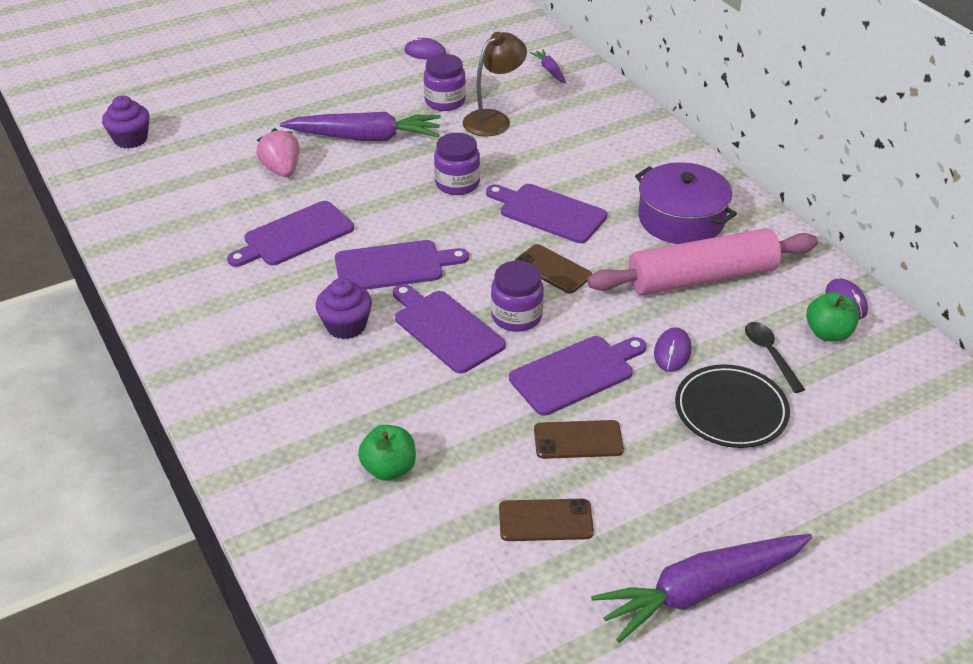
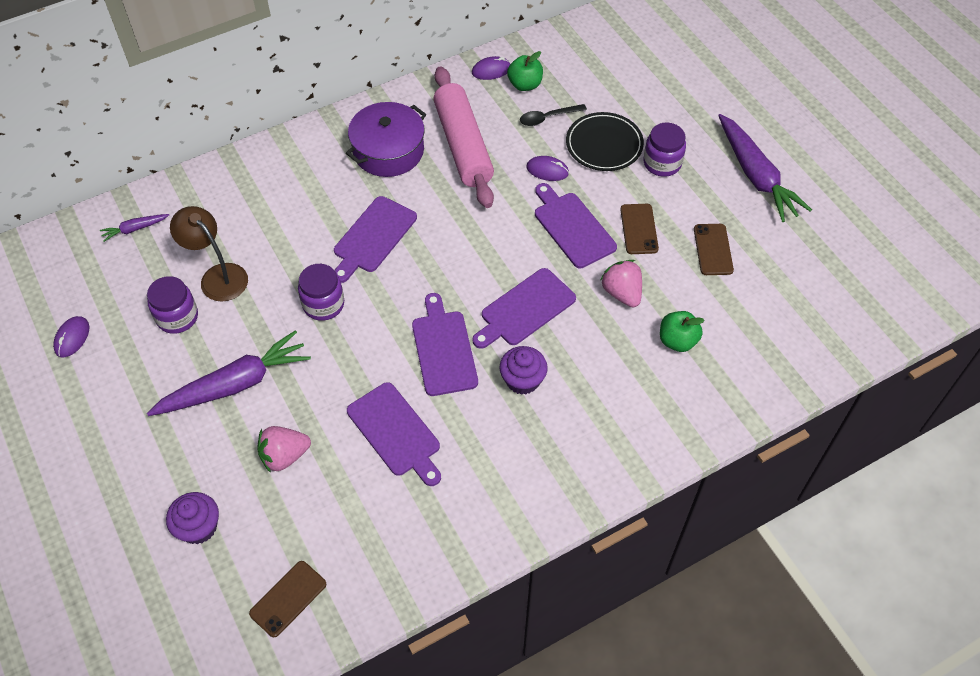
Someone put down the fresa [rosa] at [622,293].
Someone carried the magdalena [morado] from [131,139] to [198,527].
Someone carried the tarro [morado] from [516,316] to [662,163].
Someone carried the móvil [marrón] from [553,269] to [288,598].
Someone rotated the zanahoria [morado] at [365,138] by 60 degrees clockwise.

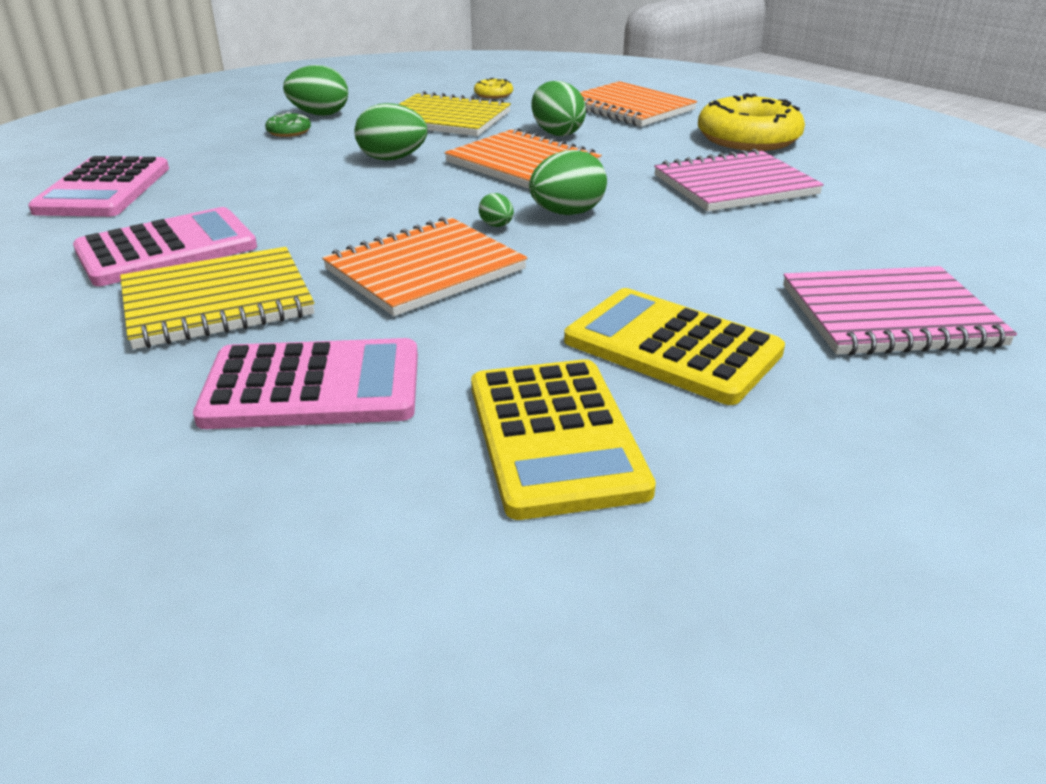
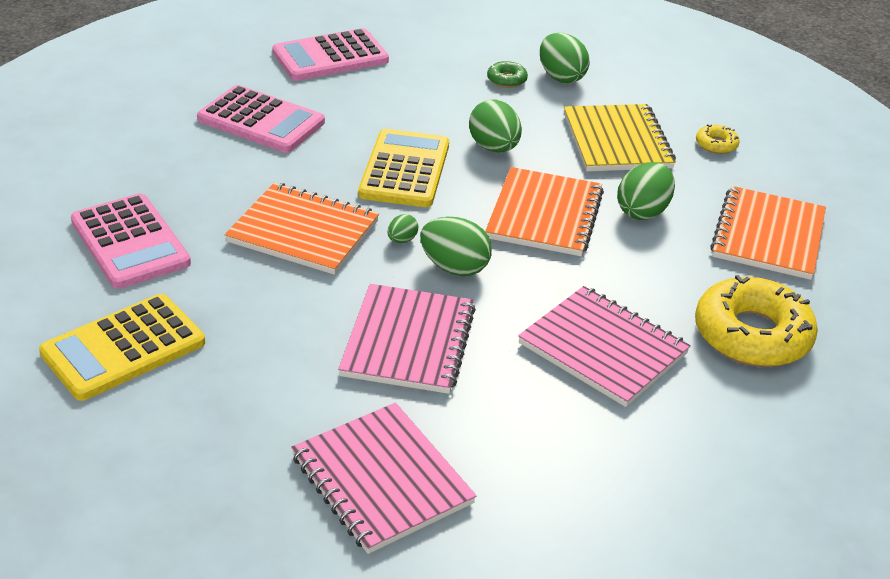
Someone took away the cuaderno [amarillo] at [217,302].
Someone put down the cuaderno [rosa] at [408,342].
Someone carried the calculadora [amarillo] from [671,347] to [404,170].

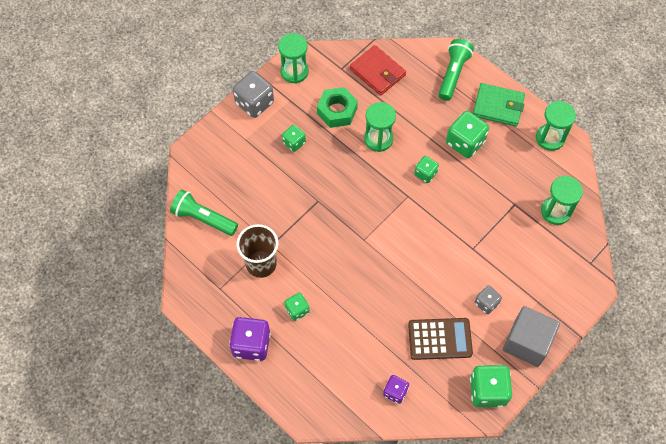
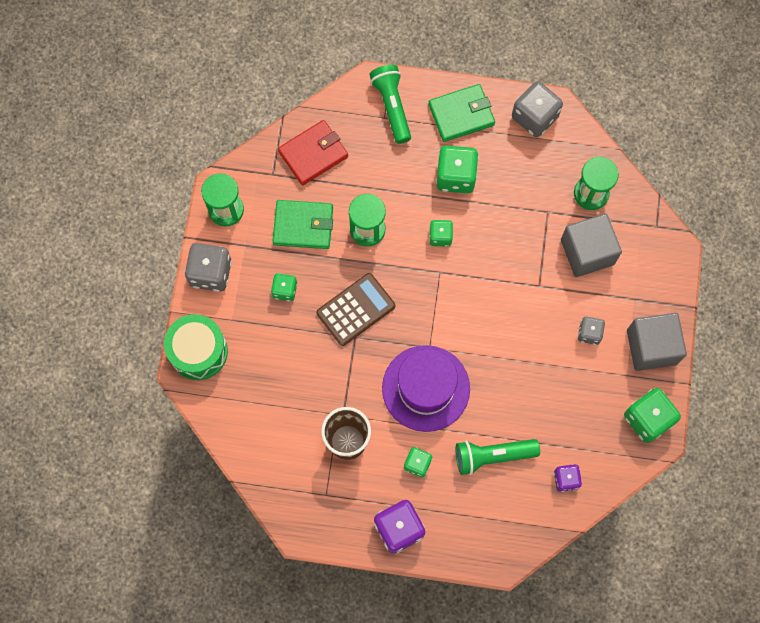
Someone put down the tambor [verde] at [198,351].
Someone put down the sombrero [morado] at [426,388].
Someone put down the cubo [gris] at [587,252].
Someone carried the lámpara de mano [verde] from [203,218] to [492,456].
Someone carried the calculadora [marrón] from [440,339] to [355,309].
Someone swapped the tuerca [verde] at [337,111] for the cartera [verde] at [303,226].
Someone swapped the reloj de arena [verde] at [550,138] for the dado [gris] at [534,117].
Someone rotated the cartera [rojo] at [377,72] by 45 degrees counterclockwise.

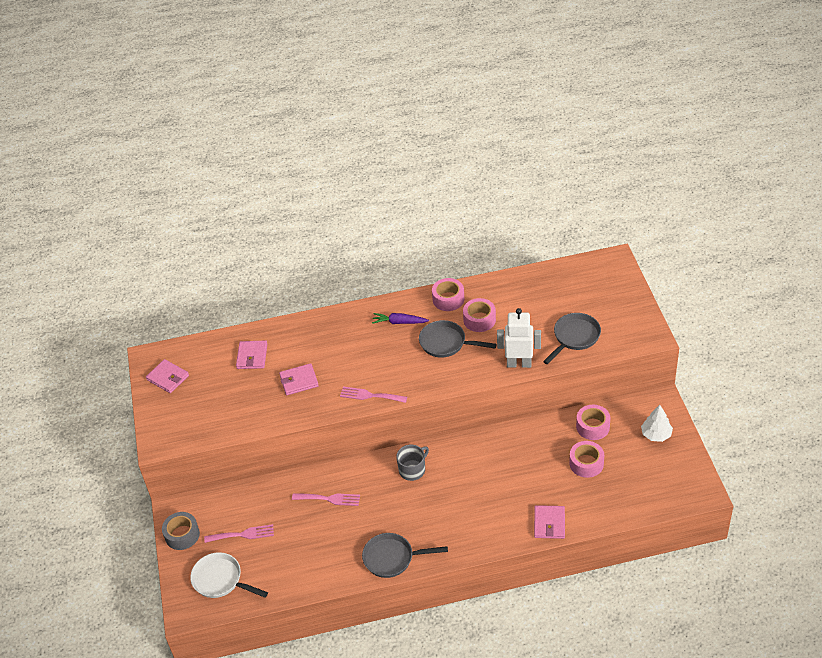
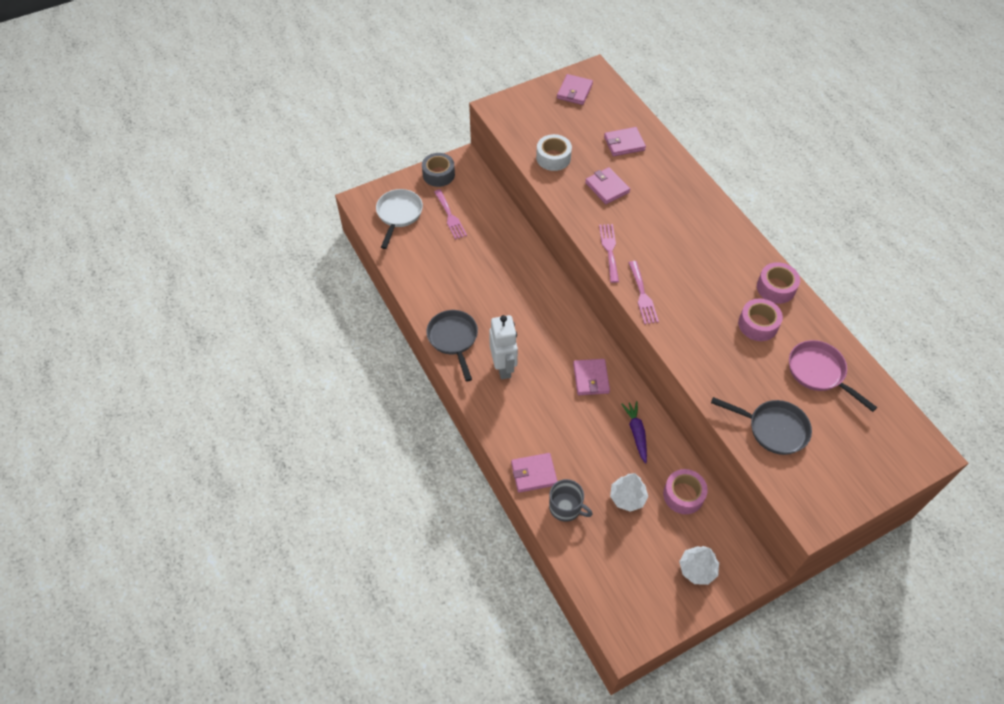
Someone took away the sartén [gris] at [446,343].
Someone put down the cinta adhesiva [blanco] at [553,158].
Someone put down the cartera [rosa] at [591,378].
Someone put down the sartén [rosa] at [819,372].
Someone carried the tenedor [rosa] from [329,499] to [642,295].
Someone carried the zanahoria [morado] from [399,322] to [636,433].
Someone carried the taza [gris] from [412,470] to [566,507].
Someone carried the robot [blanco] from [519,363] to [503,367].
Someone swapped the cinta adhesiva [rosa] at [586,463] for the árbol [blanco] at [627,497].

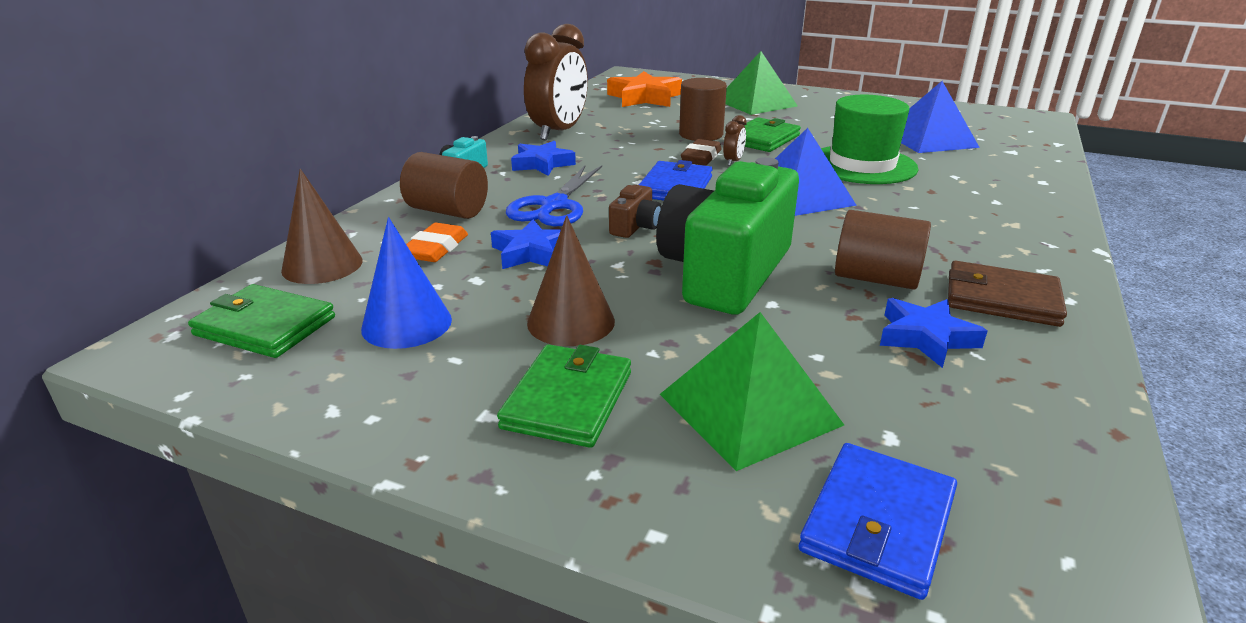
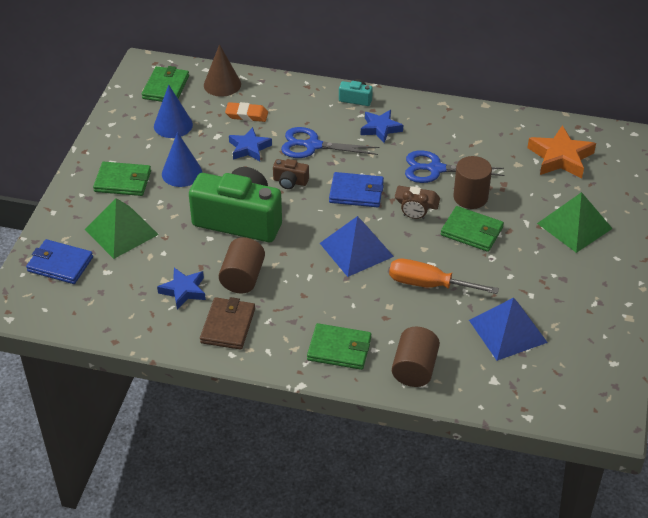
Someone took away the despertador [marrón] at [559,132].
Someone put down the cartera [verde] at [339,349].
Someone put down the tijeras [azul] at [435,169].
Someone carried the cilindro [marrón] from [447,211] to [414,369].
Someone swapped the sombrero [verde] at [862,165] for the destornillador [naranja] at [428,284].
Someone repainted the cono [marrón] at [571,322], which became the cono [azul] at [182,173].

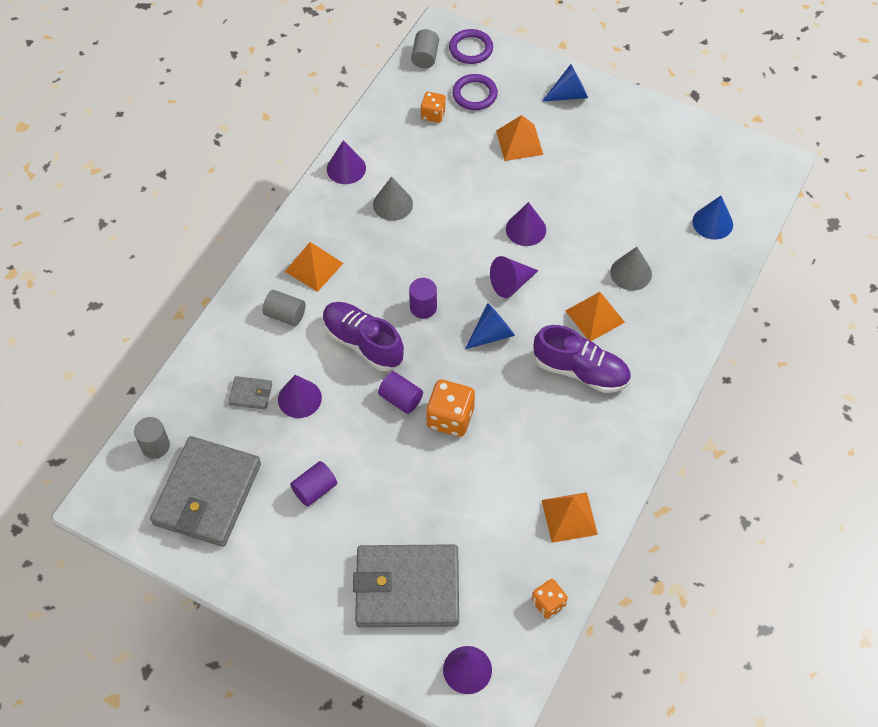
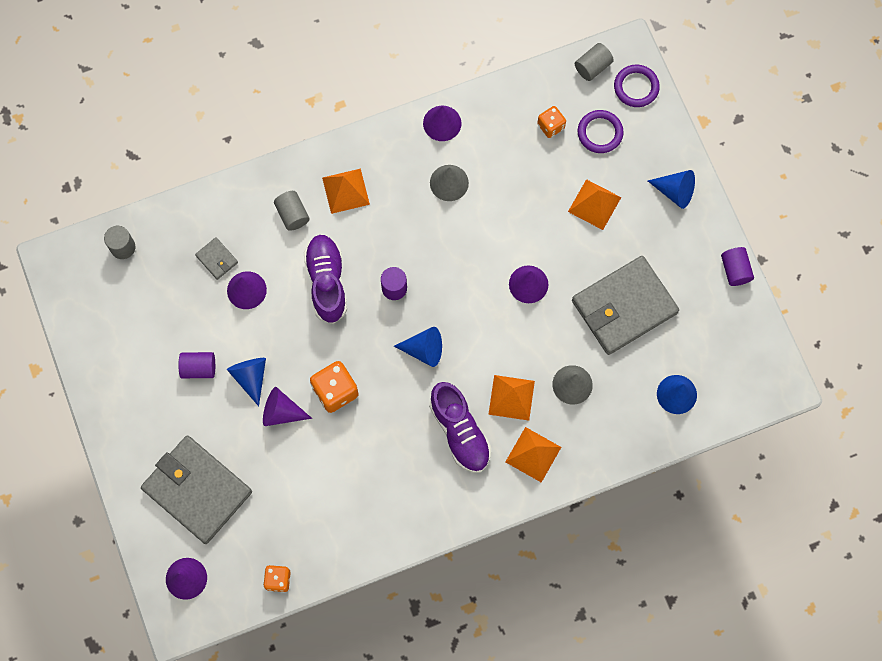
Someone put down the cono [azul] at [251,377].
Someone carried the cartera [gris] from [207,494] to [624,307].
Someone carried the cilindro [morado] from [401,399] to [735,270].
Someone carried the cono [morado] from [511,283] to [281,412].
Someone carried the pirámide [naranja] from [569,517] to [533,454].

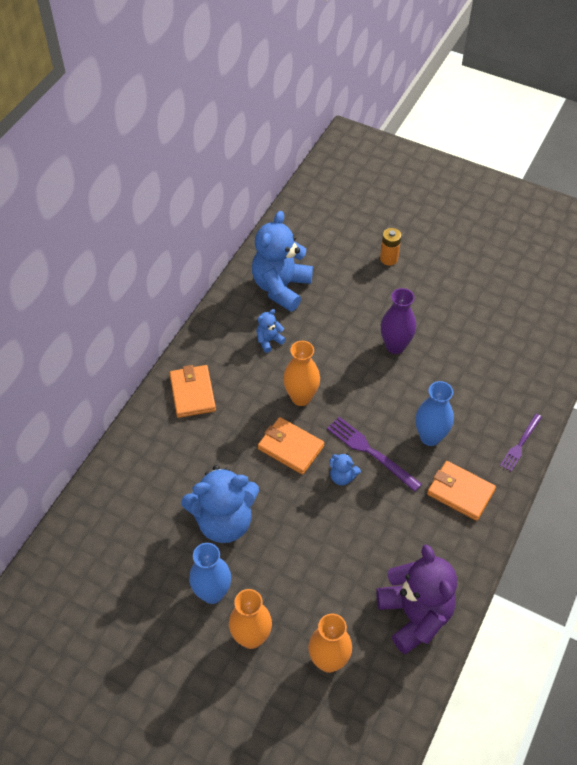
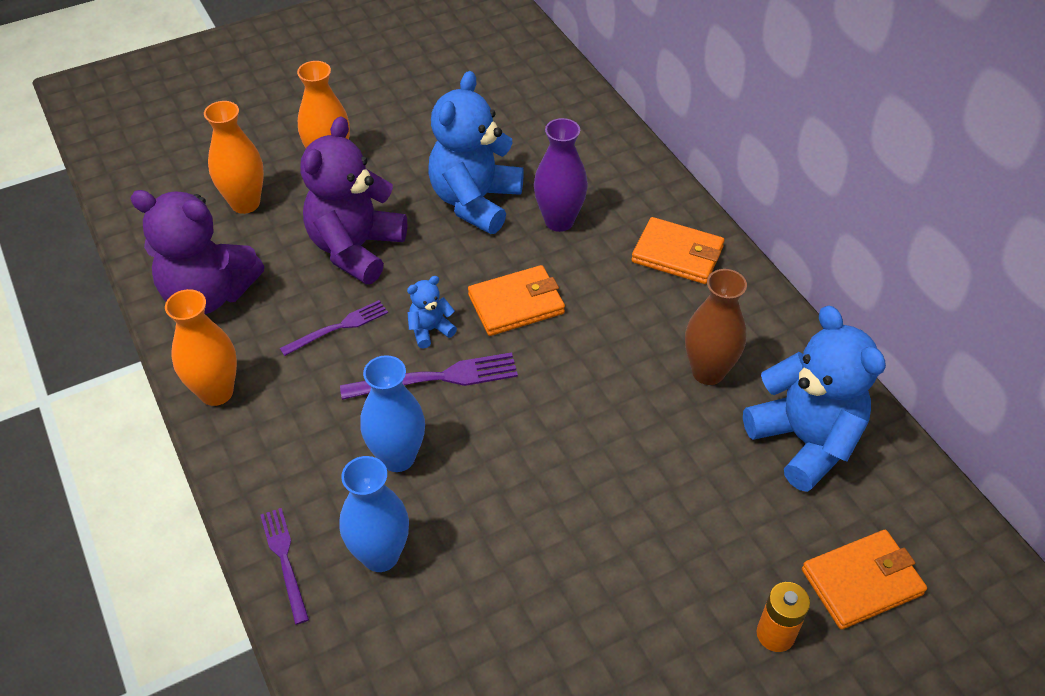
Someone put down the tenedor [morado] at [338,327].
Someone put down the osito [morado] at [356,249].
Someone carried the florero [azul] from [212,593] to [380,555].
Someone carried the florero [naranja] from [301,397] to [216,392].
Someone carried the florero [morado] from [395,346] to [559,221].
Someone carried the cartera [naranja] from [460,492] to [861,582].
Someone swapped the osito [azul] at [269,340] for the florero [marrón] at [708,372].

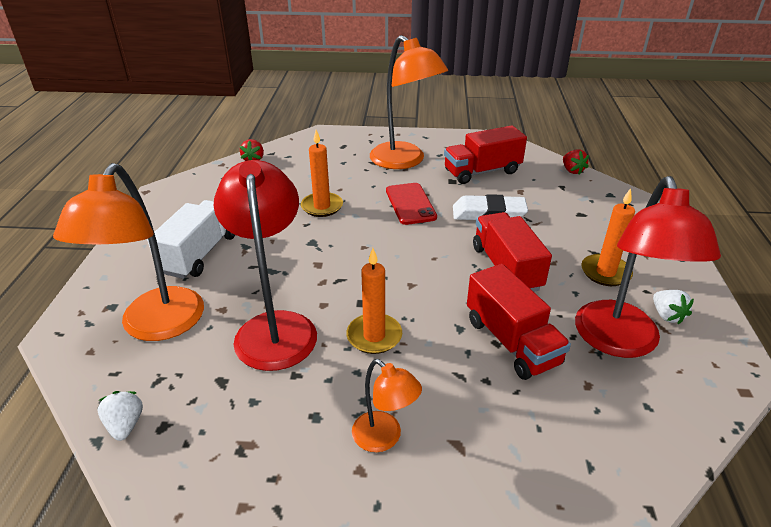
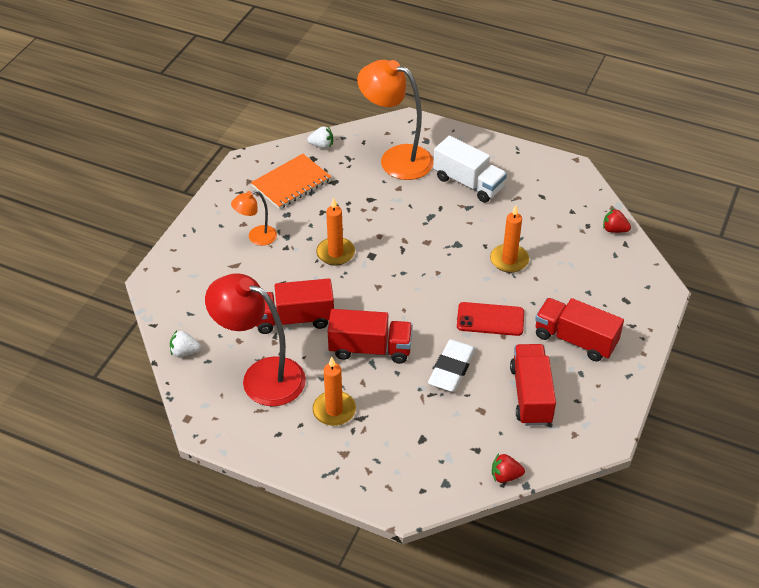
Someone took away the lámpara [rojo] at [275,327].
Someone put down the cuaderno [naranja] at [291,183].
Someone carried the fresa [blanco] from [667,315] to [184,352].
Someone swapped the lámpara [naranja] at [404,161] for the camión [rojo] at [575,339].

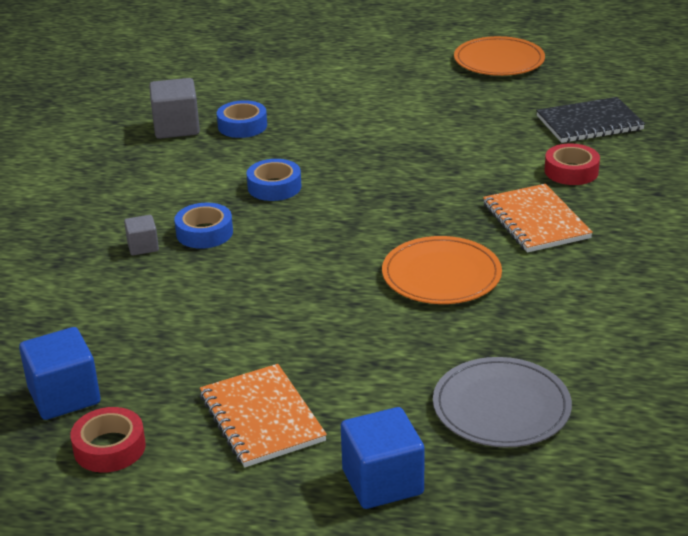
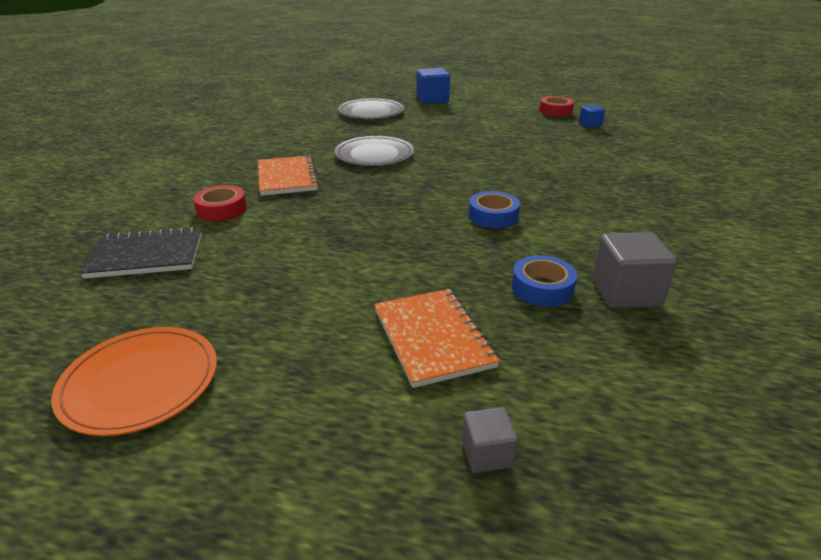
Someone took away the cinta adhesiva [azul] at [204,233].
Someone carried the cubo [gris] from [143,247] to [487,454].
Someone carried the cuaderno [naranja] from [261,418] to [433,338].
Someone repainted the plato [naranja] at [441,275], which became the plato [gris] at [374,155].
Someone scaled the cubo [azul] at [64,396] by 0.55.

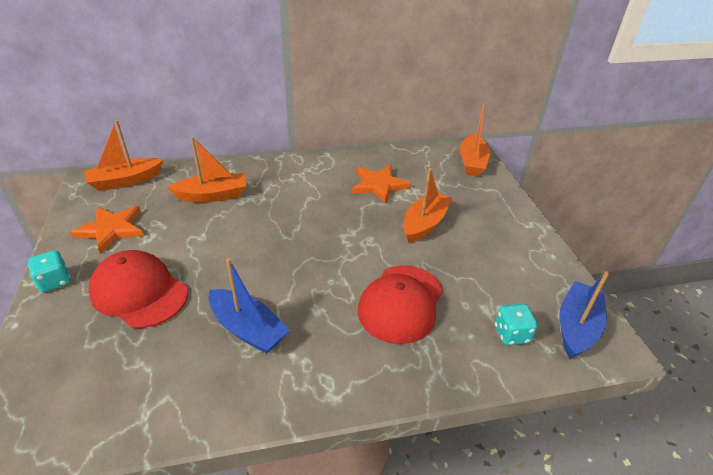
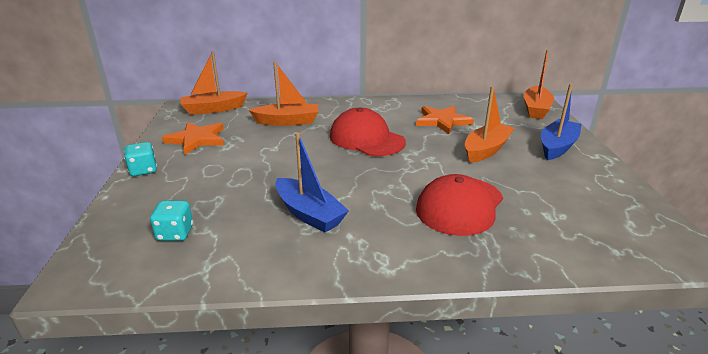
Someone carried the gorra [rojo] from [139,292] to [366,139].
Someone carried the dado [turquesa] from [511,334] to [175,233].
Someone carried the barco [azul] from [576,327] to [557,146].

